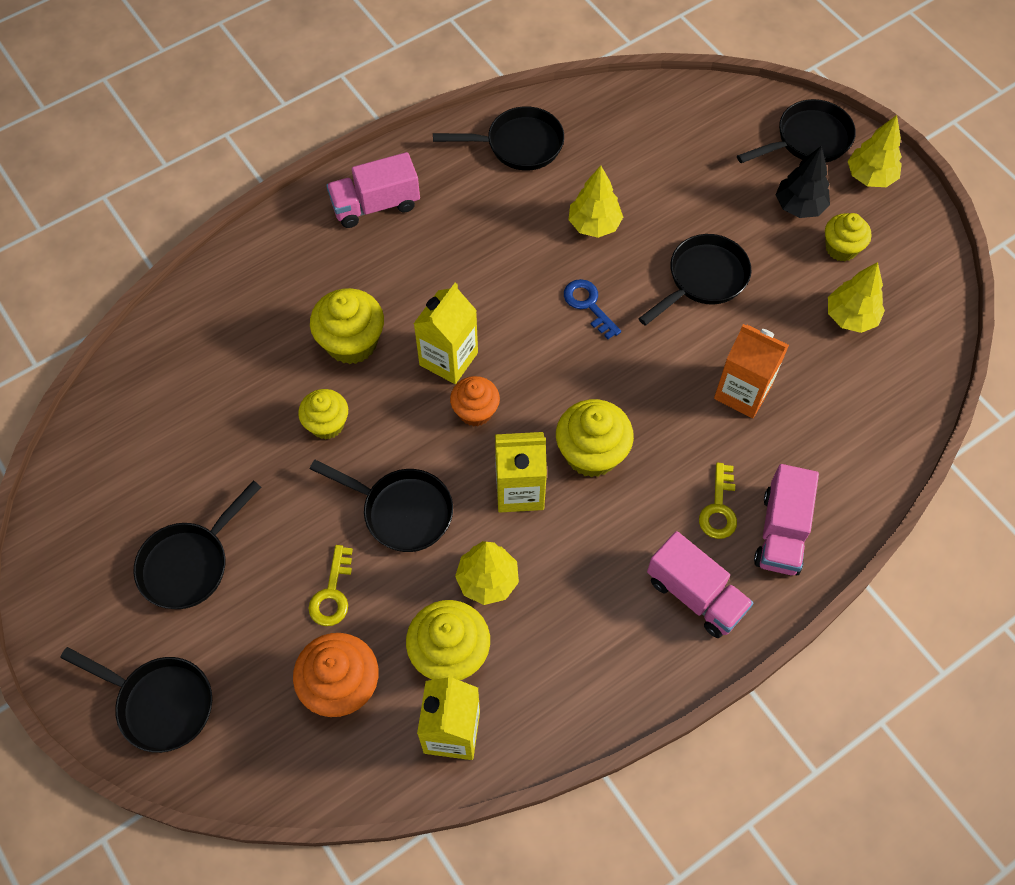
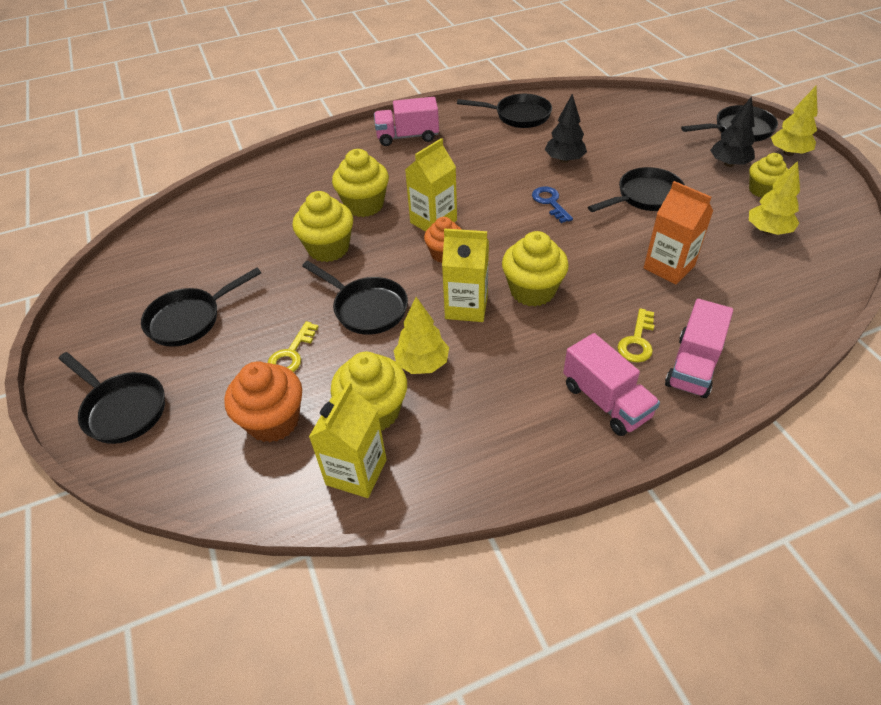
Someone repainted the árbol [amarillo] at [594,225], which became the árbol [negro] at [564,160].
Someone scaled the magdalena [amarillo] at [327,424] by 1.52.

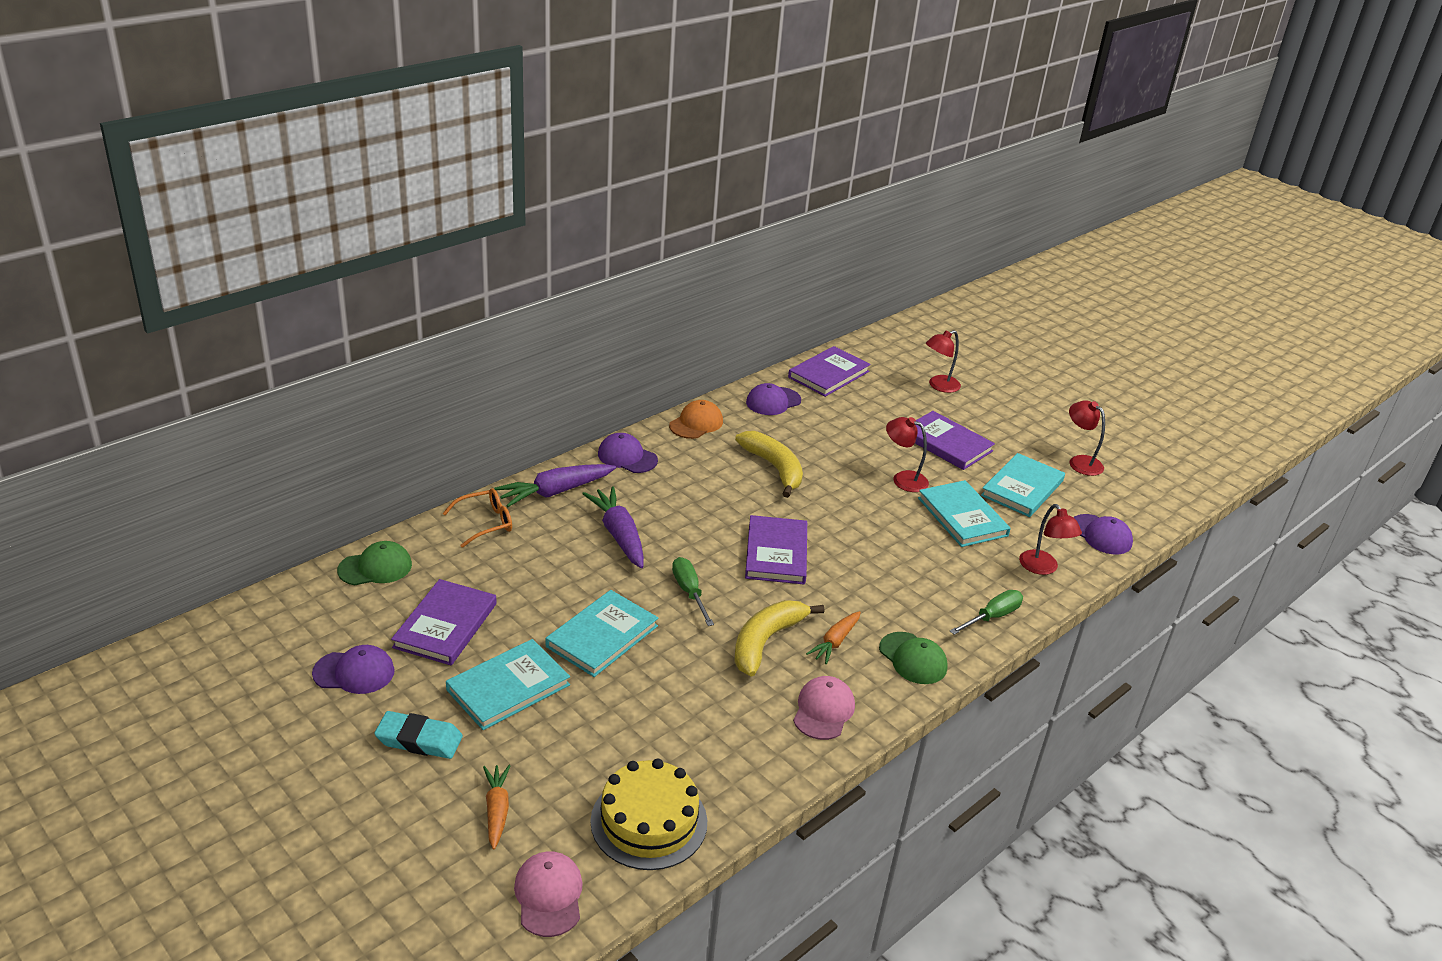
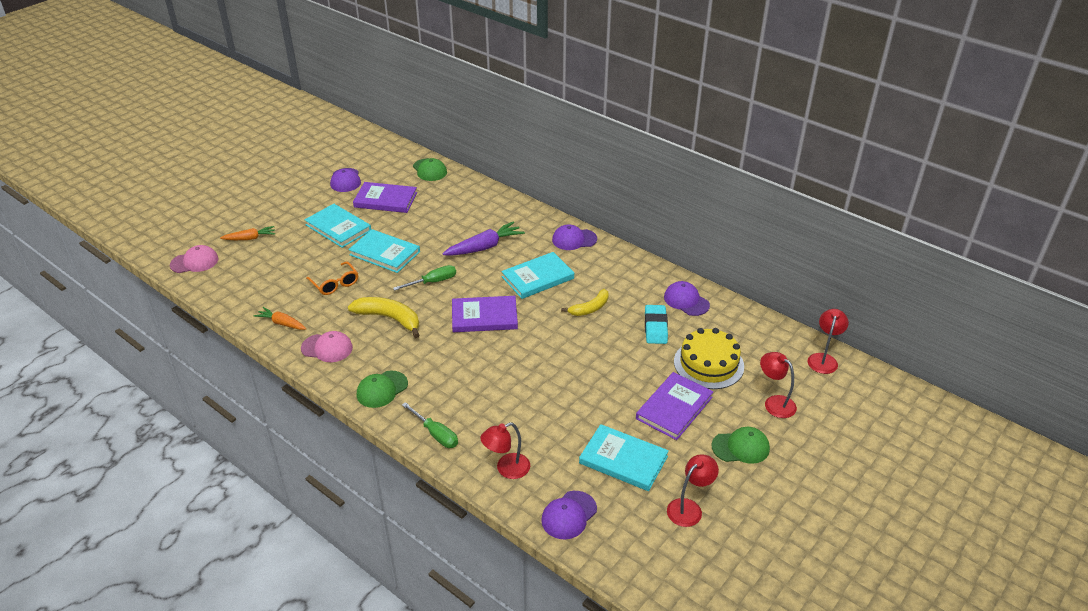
Someone took away the zanahoria [morado] at [555,492].
Someone took away the gorra [naranja] at [696,423].
Someone took away the libro [morado] at [828,374].
Someone put down the gorra [verde] at [740,447].
Someone carried the goma de borrar [turquesa] from [419,740] to [655,327].
Someone carried the gafas [naranja] from [485,523] to [335,284].
Someone carried the tarta [amarillo] from [649,821] to [708,364].
Someone carried the zanahoria [naranja] from [835,642] to [282,323].
Someone carried the lámpara [rojo] from [903,479] to [823,359].
Someone carried the libro [turquesa] from [962,517] to [538,278].
Someone rotated the gorra [morado] at [627,457] by 120 degrees counterclockwise.
Someone scaled the plátano [amarillo] at [774,468] by 0.65.

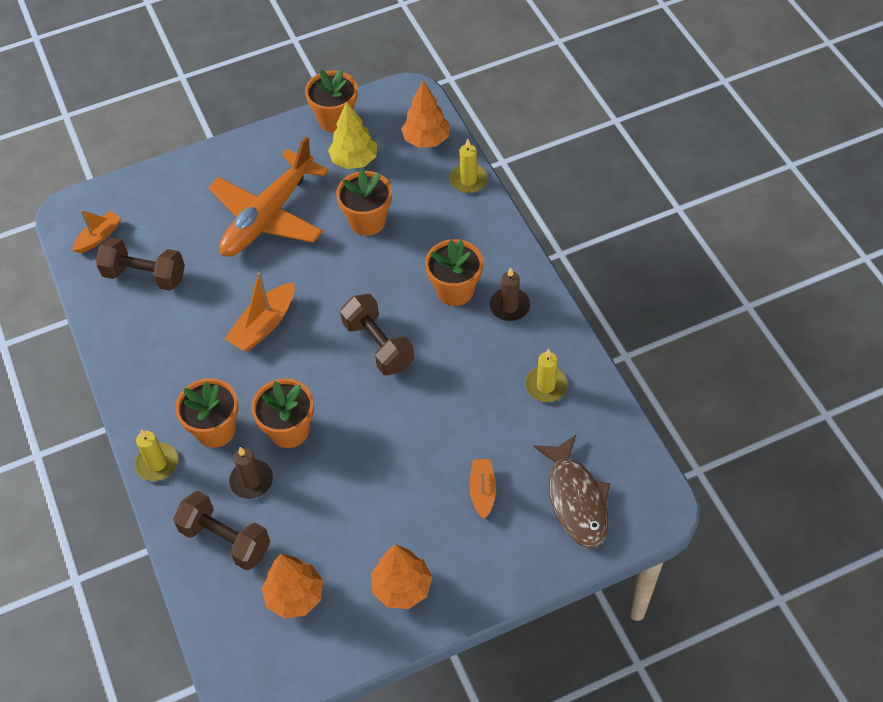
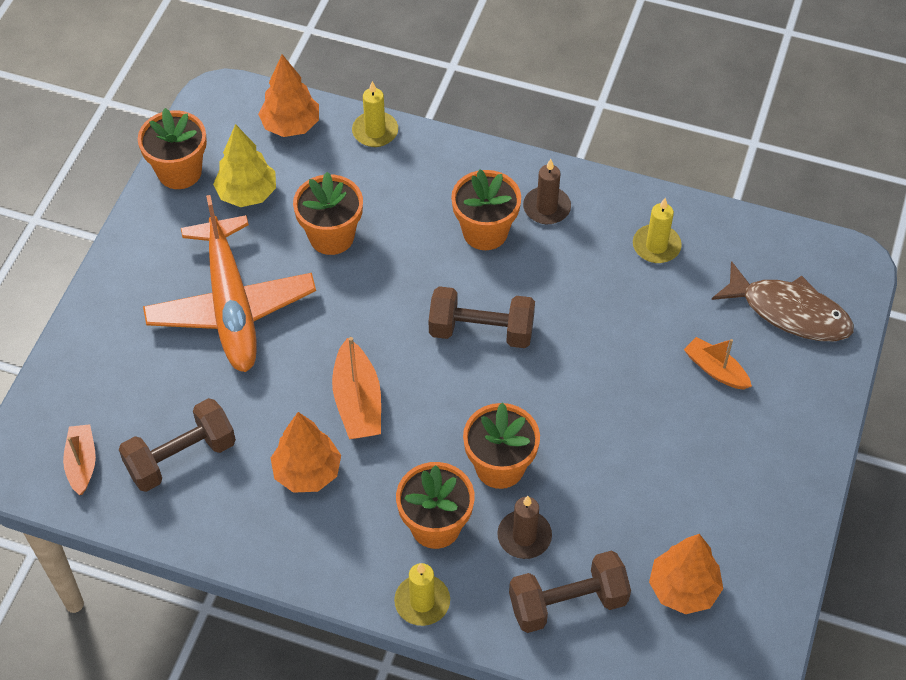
Someone carried the árbol [naranja] from [402,587] to [307,472].

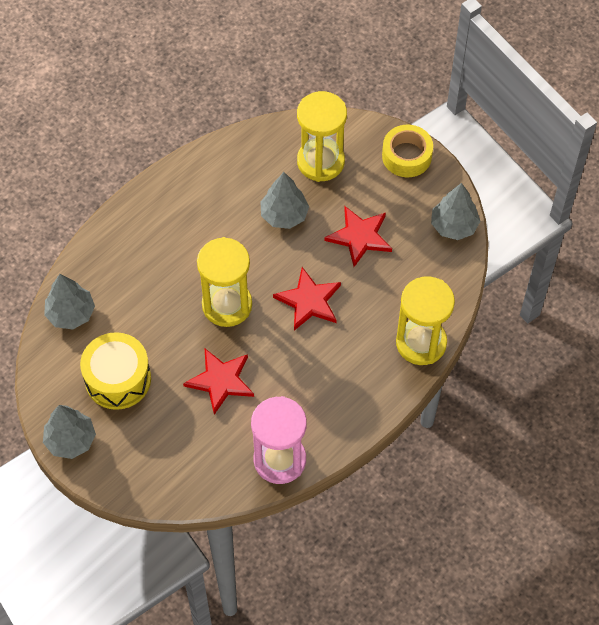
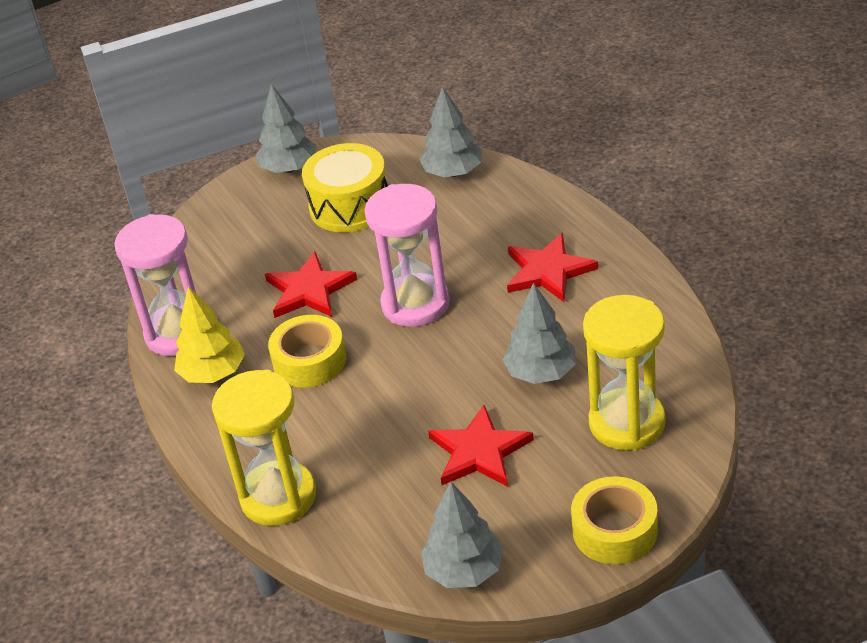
Someone put down the árbol [amarillo] at [213,373].
Someone put down the cinta adhesiva [amarillo] at [309,361].
Someone carried the estrella [rojo] from [309,301] to [548,271].
Someone repainted the reloj de arena [amarillo] at [227,305], which became the reloj de arena [rosa] at [415,304].

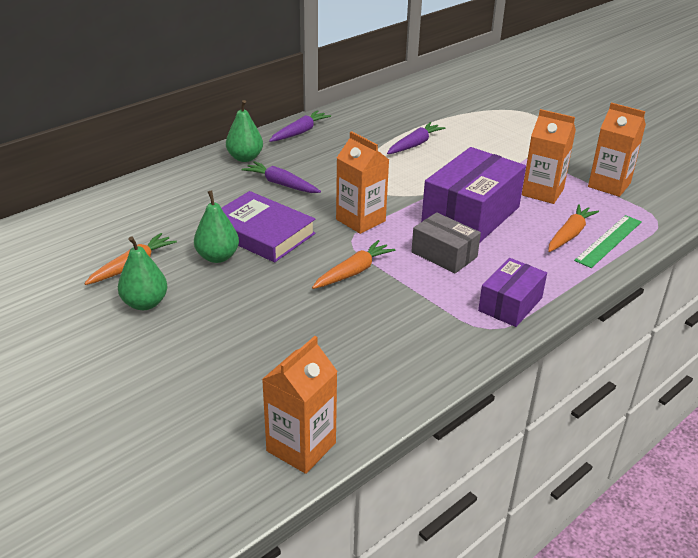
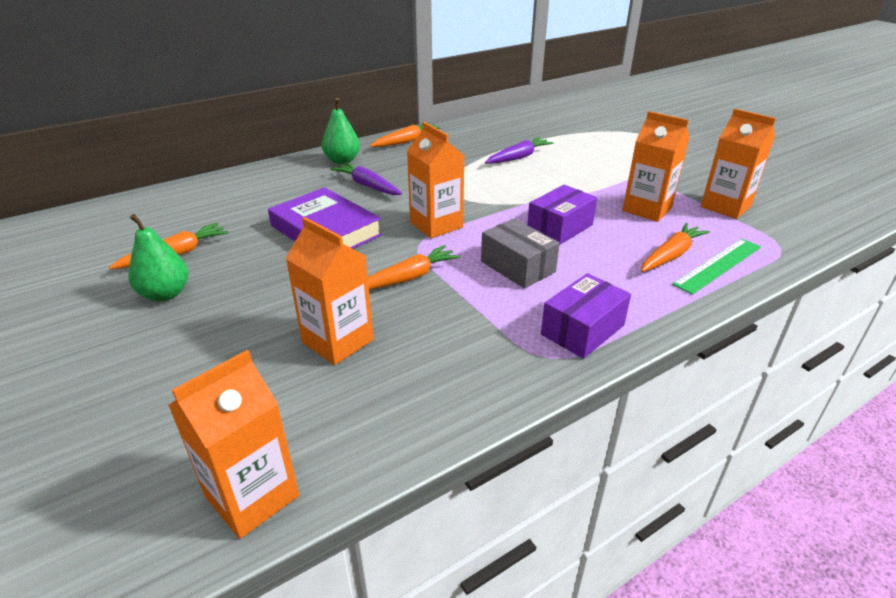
Someone took away the pera [verde] at [217,257].
Someone put down the cartón de leche [naranja] at [338,341].
Someone repainted the zanahoria [morado] at [300,132], which became the zanahoria [naranja] at [406,141].
Someone scaled the caja [morado] at [471,215] by 0.57.

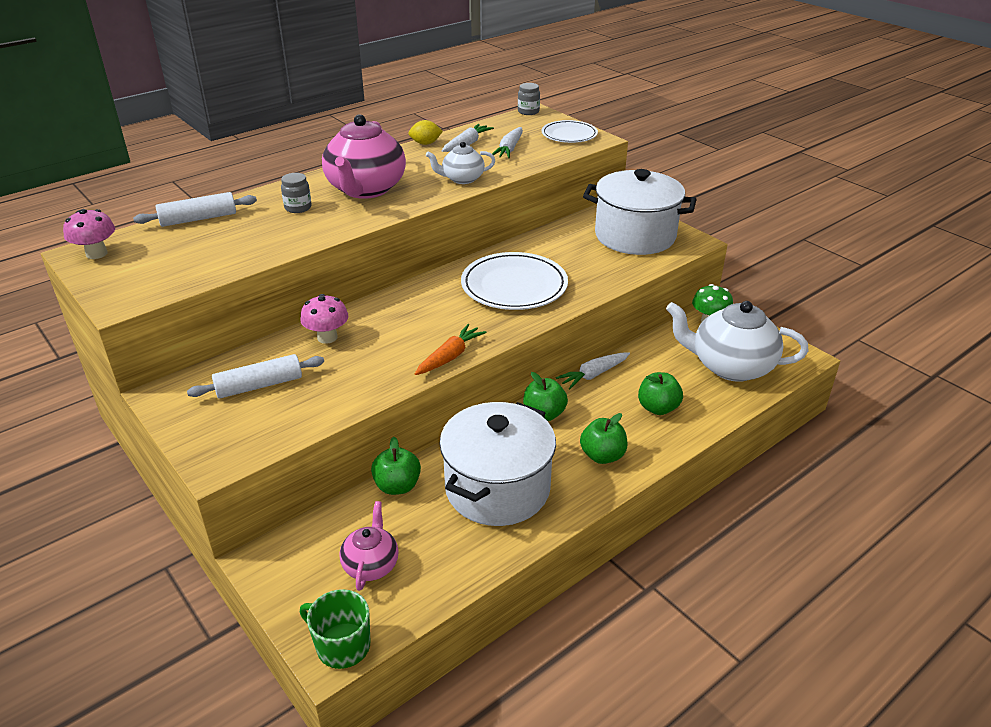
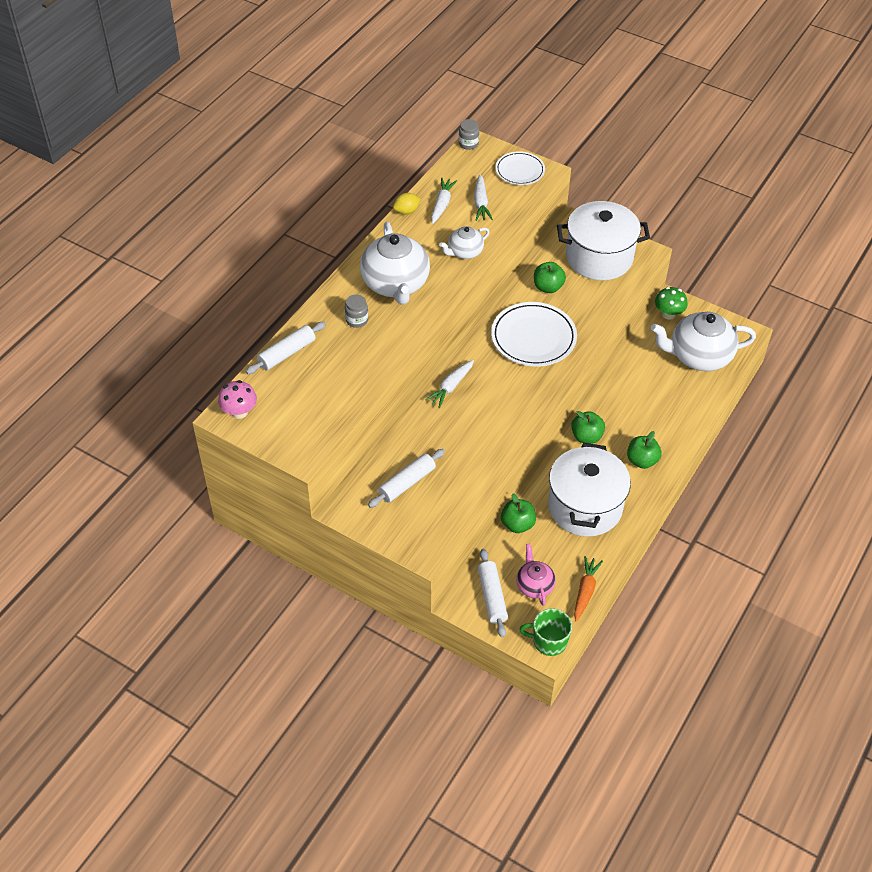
Someone took away the seta [rosa] at [327,337].
Someone put down the rodillo [blanco] at [492,597].
Someone carried the zanahoria [naranja] from [450,356] to [585,591].
Someone carried the zanahoria [blanco] from [593,375] to [451,387].
Someone carried the manzana [verde] from [658,408] to [548,287].
Someone repainted the tetera [rosa] at [366,189], which became the tetera [blanco] at [395,284].

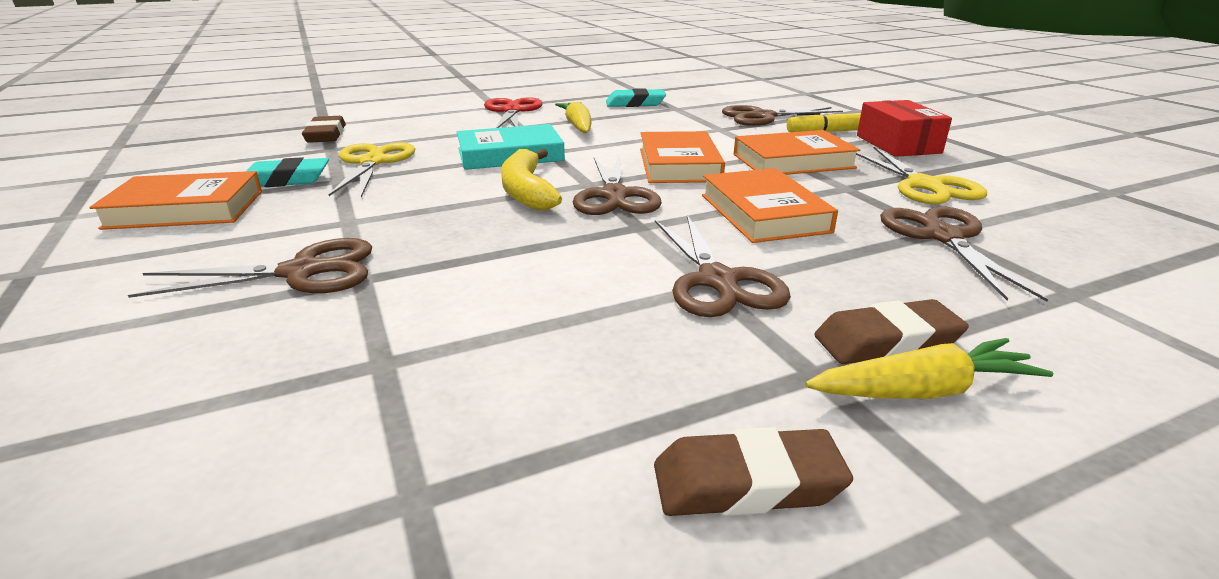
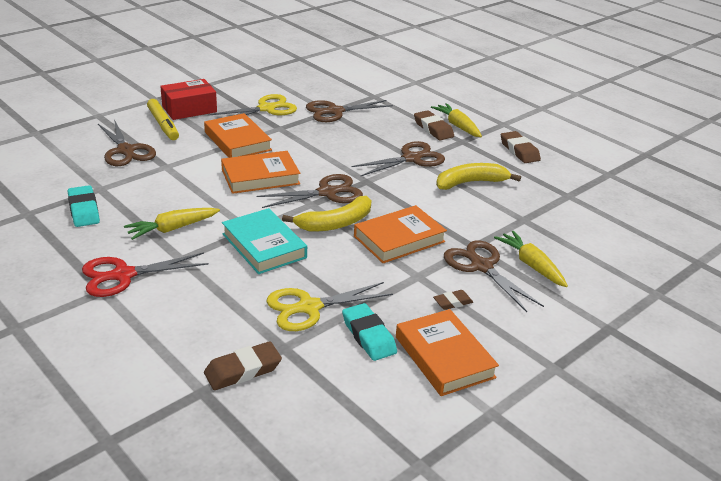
Someone put down the goma de borrar [marrón] at [452,302].
Someone put down the plátano [amarillo] at [471,183].
Someone put down the zanahoria [amarillo] at [531,265].
Someone carried the libro [naranja] from [764,213] to [399,239].

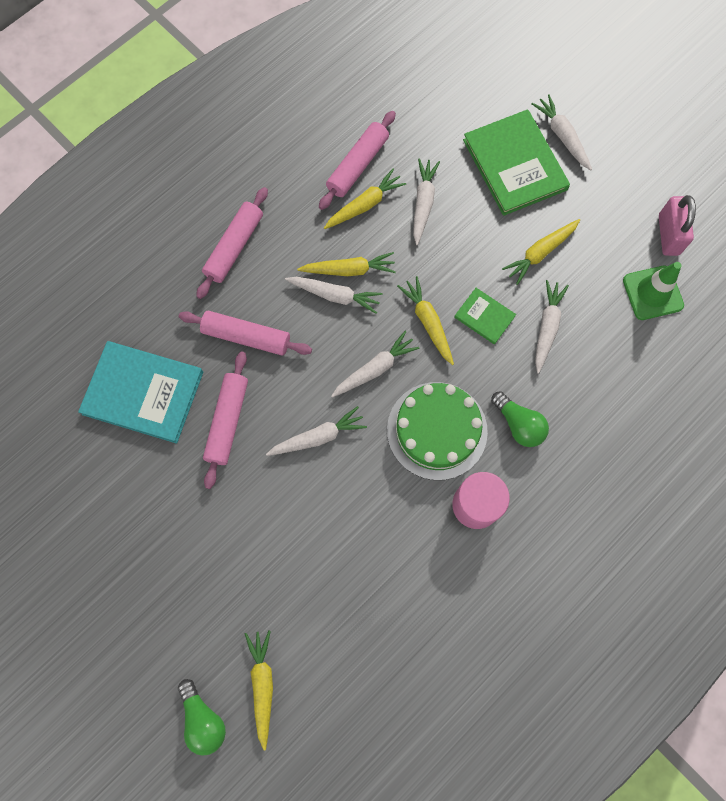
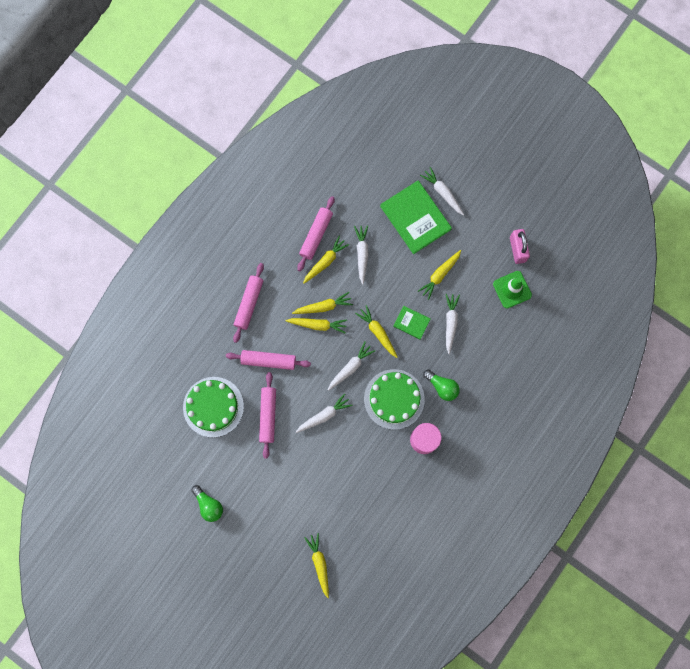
Someone carried the bombilla [verde] from [203,719] to [208,505].
Someone swapped the libro [turquesa] at [143,392] for the tarta [verde] at [213,407].
Someone repainted the zanahoria [blanco] at [335,295], which became the zanahoria [amarillo] at [318,325].

